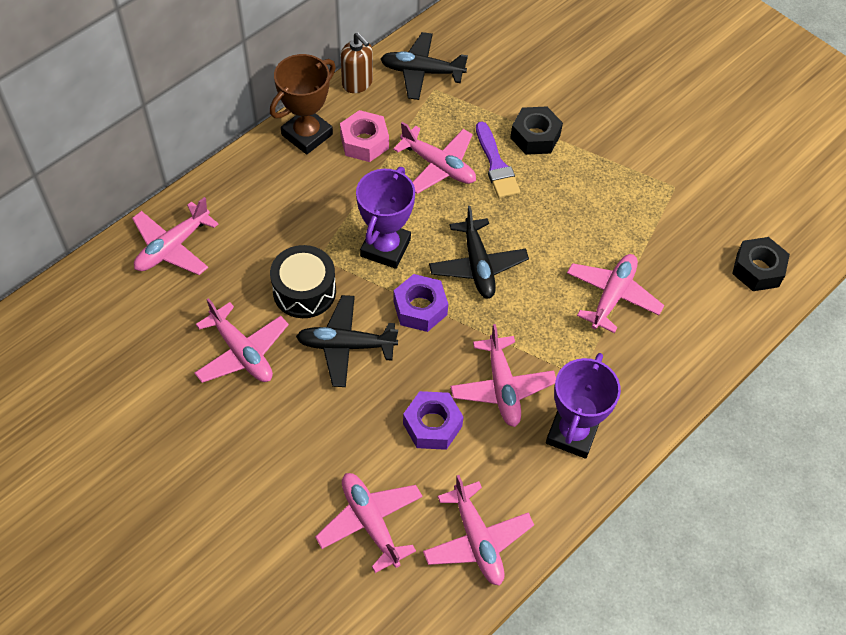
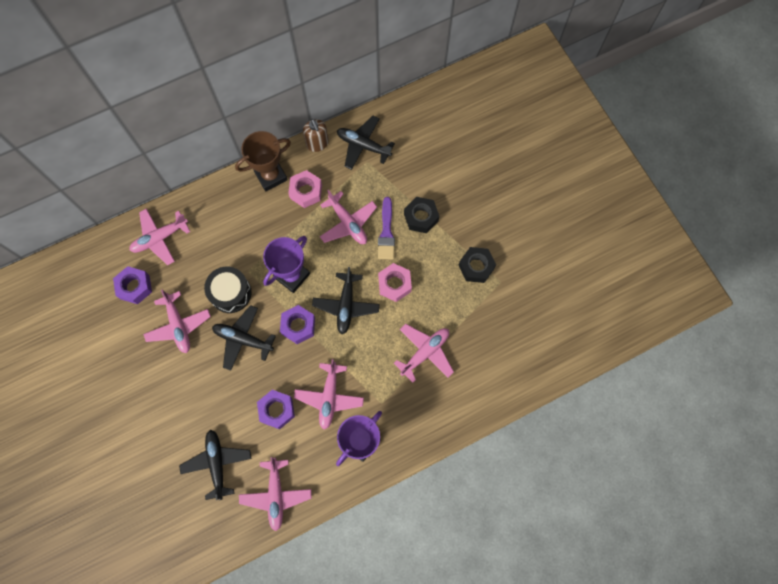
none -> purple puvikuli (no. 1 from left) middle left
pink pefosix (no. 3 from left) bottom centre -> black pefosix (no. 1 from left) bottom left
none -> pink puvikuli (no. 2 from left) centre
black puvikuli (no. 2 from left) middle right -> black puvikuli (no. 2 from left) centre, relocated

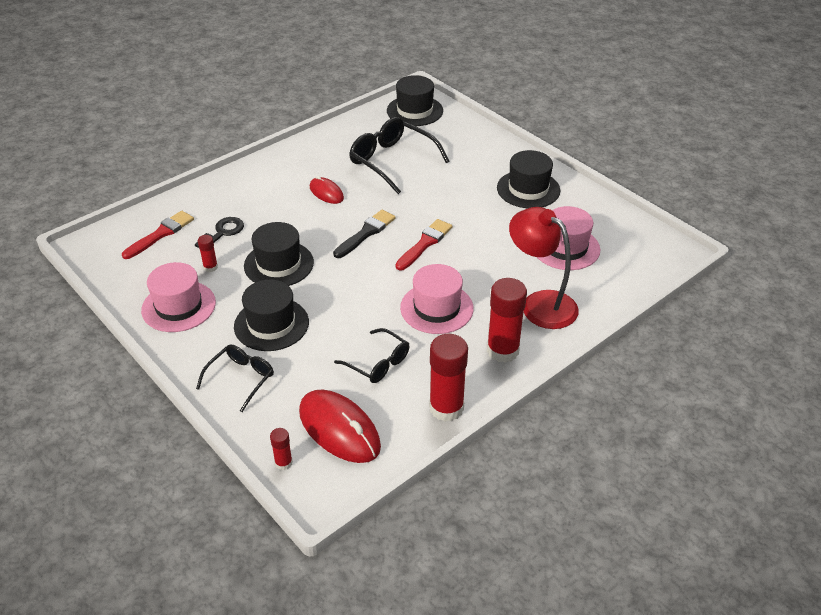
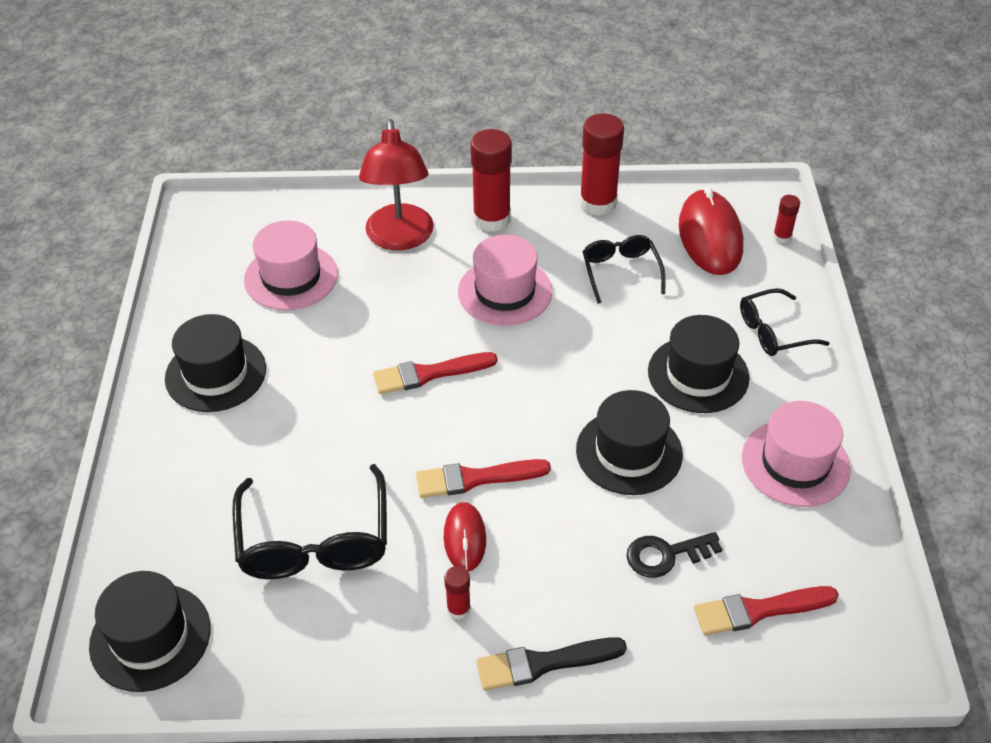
none -> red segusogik (no. 2 from left) centre
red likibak (no. 1 from left) middle left -> red likibak (no. 1 from left) bottom centre, relocated
black segusogik centre -> black segusogik bottom centre, relocated

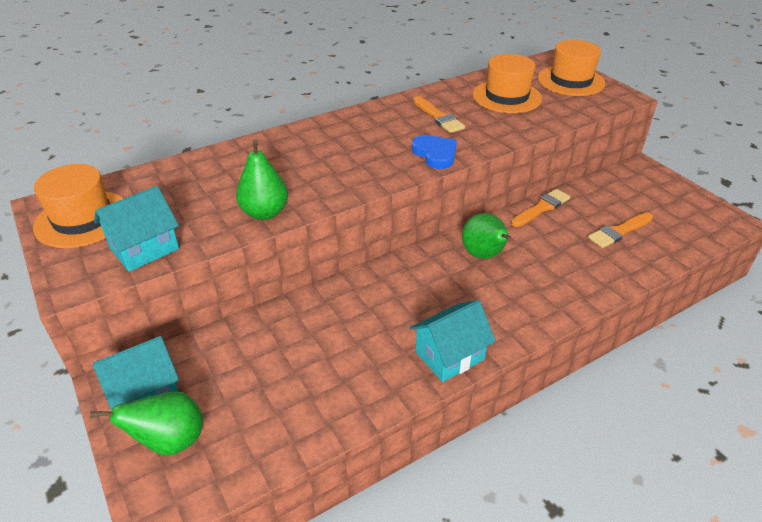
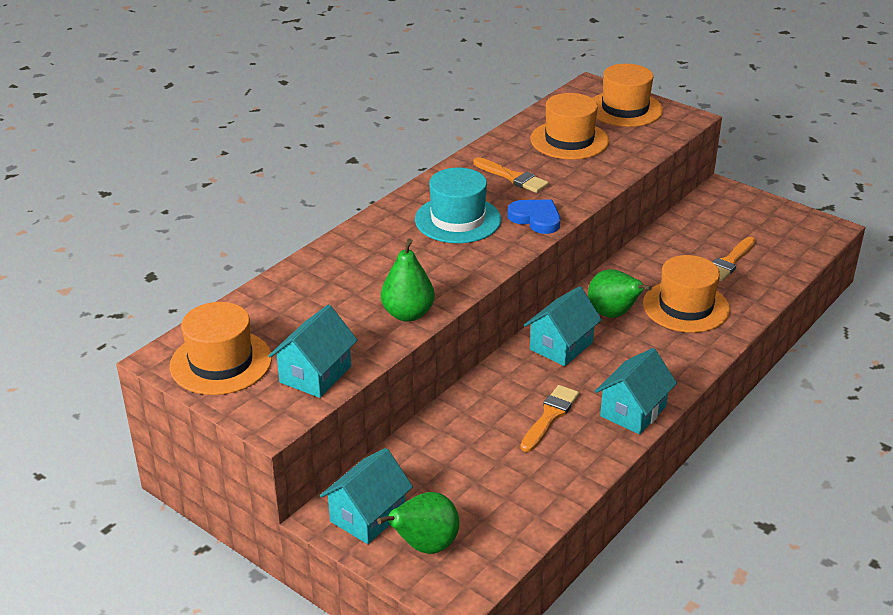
none -> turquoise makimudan centre
orange segusogik (no. 2 from left) middle right -> orange segusogik (no. 2 from left) bottom centre, relocated
none -> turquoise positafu (no. 3 from left) centre
none -> orange makimudan (no. 4 from left) middle right

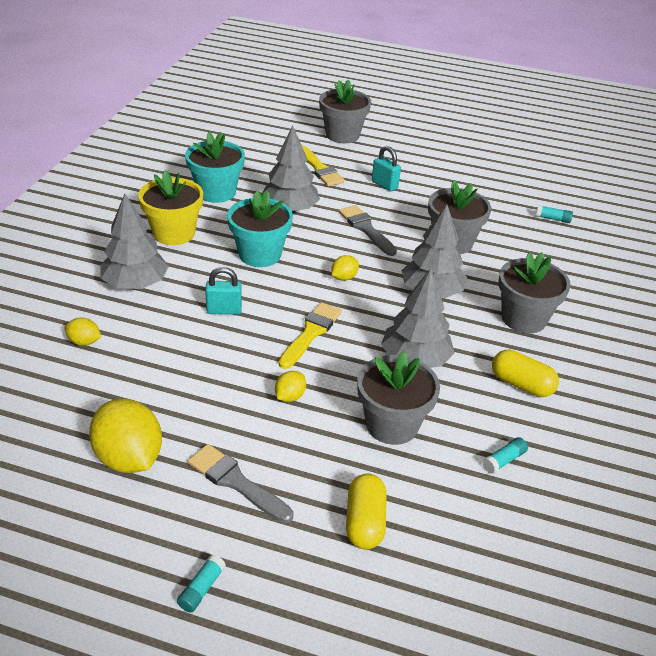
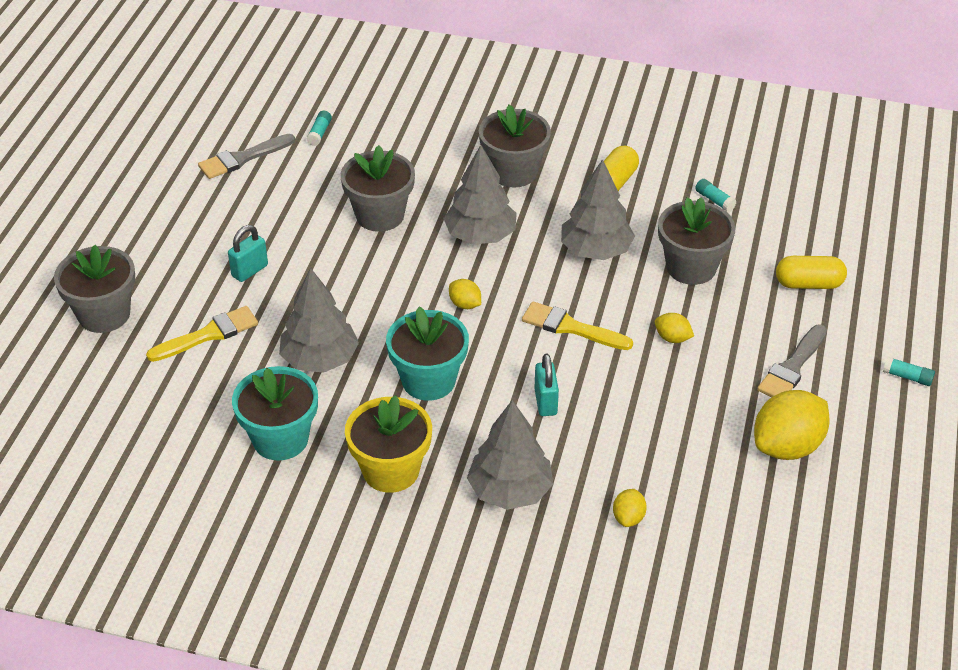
grey segusogik (no. 2 from left in the first image) centre -> grey segusogik (no. 1 from left) top left, relocated

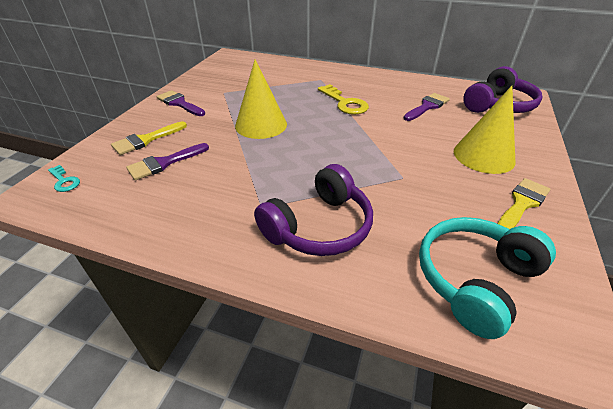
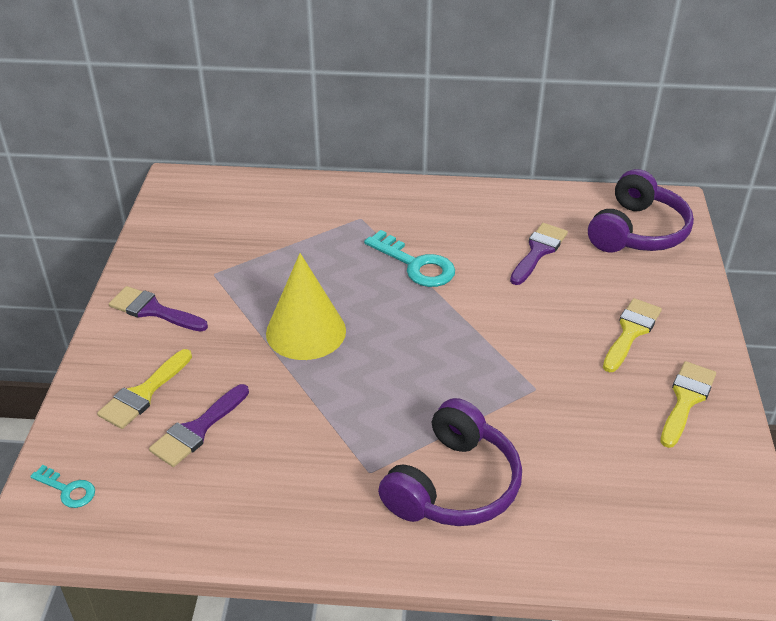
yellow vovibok top centre -> turquoise vovibok (no. 2 from left) centre
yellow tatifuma (no. 2 from left) top right -> yellow segusogik (no. 2 from left) middle right
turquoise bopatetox bottom right -> none

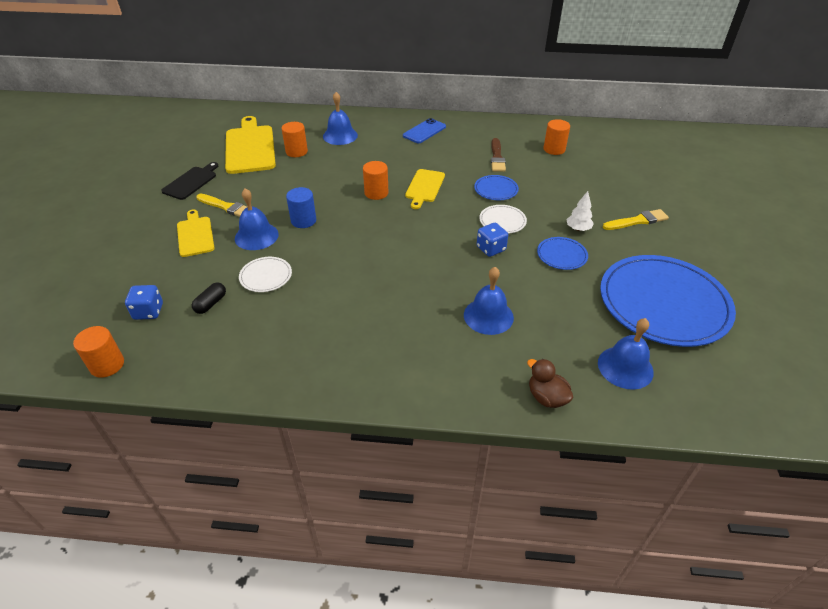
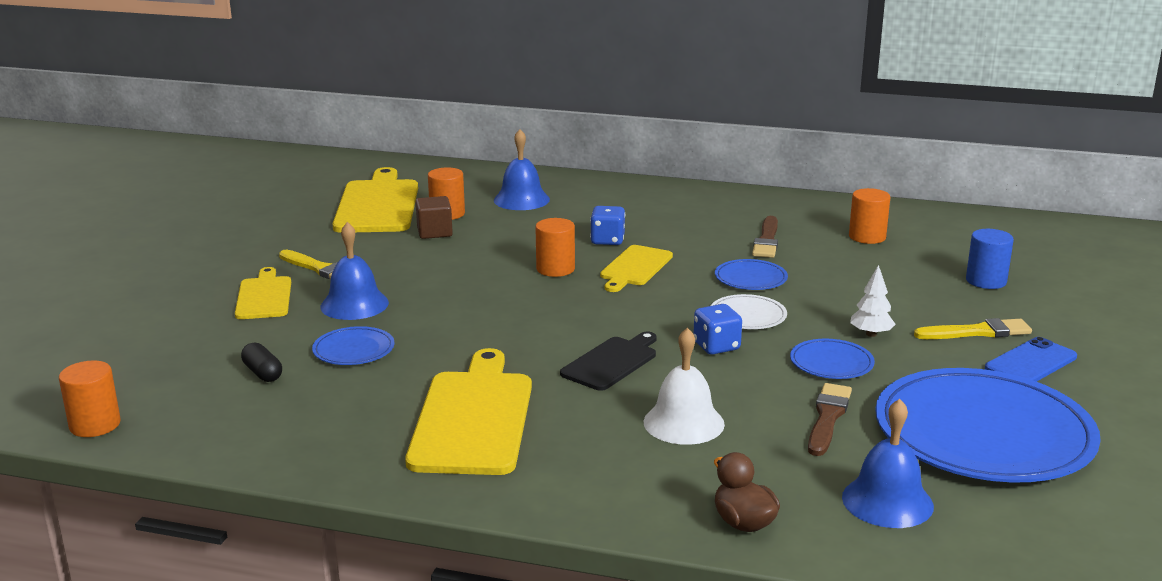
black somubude middle left, 75 degrees counterclockwise
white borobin (no. 1 from left) middle left -> blue borobin (no. 1 from left) middle left
none -> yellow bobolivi (no. 3 from left) bottom centre
none -> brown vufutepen centre
black bobolivi top left -> black bobolivi centre, relocated
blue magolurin (no. 1 from left) middle left -> blue magolurin (no. 1 from left) centre, relocated
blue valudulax (no. 3 from left) centre -> white valudulax centre
none -> brown segusogik (no. 2 from left) bottom right
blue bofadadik centre -> blue bofadadik middle right, relocated
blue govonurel top centre -> blue govonurel middle right, relocated

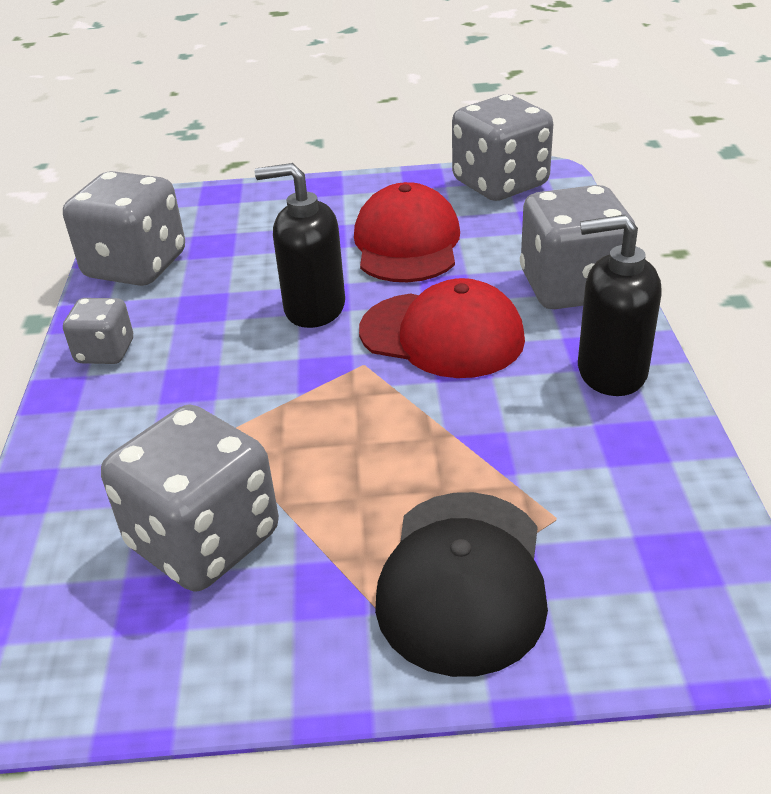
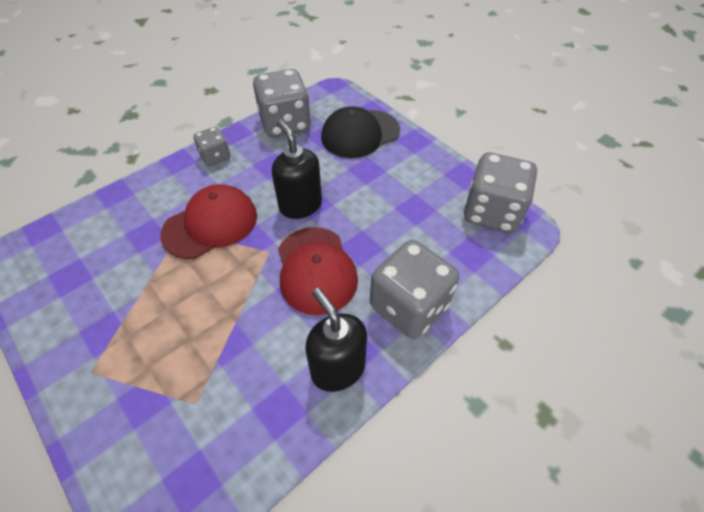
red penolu (no. 1 from left) top centre -> red penolu (no. 1 from left) middle left, relocated
black penolu bottom centre -> black penolu top centre, relocated
grey magolurin (no. 3 from left) middle left -> none

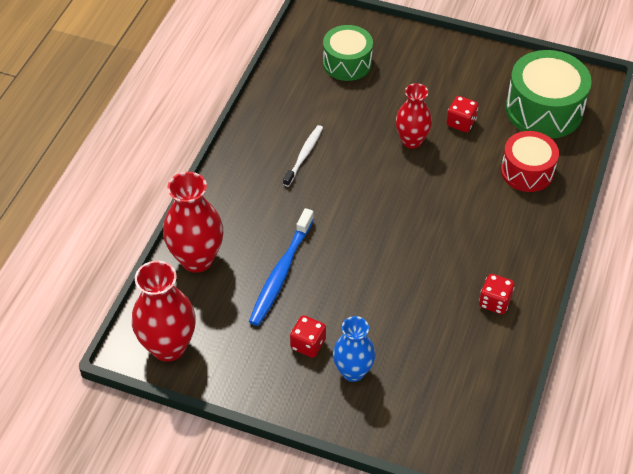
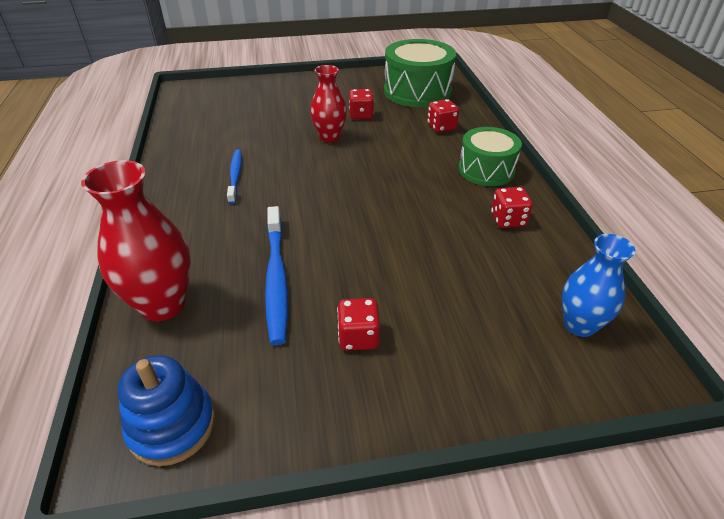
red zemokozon (no. 1 from left) middle left -> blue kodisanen bottom left
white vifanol top centre -> blue vifanol (no. 1 from left) middle left
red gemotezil middle right -> red magolurin (no. 3 from left) top centre
green gemotezil (no. 1 from left in the first image) top centre -> green gemotezil (no. 2 from left) top right, relocated
blue zemokozon bottom centre -> blue zemokozon middle right, relocated

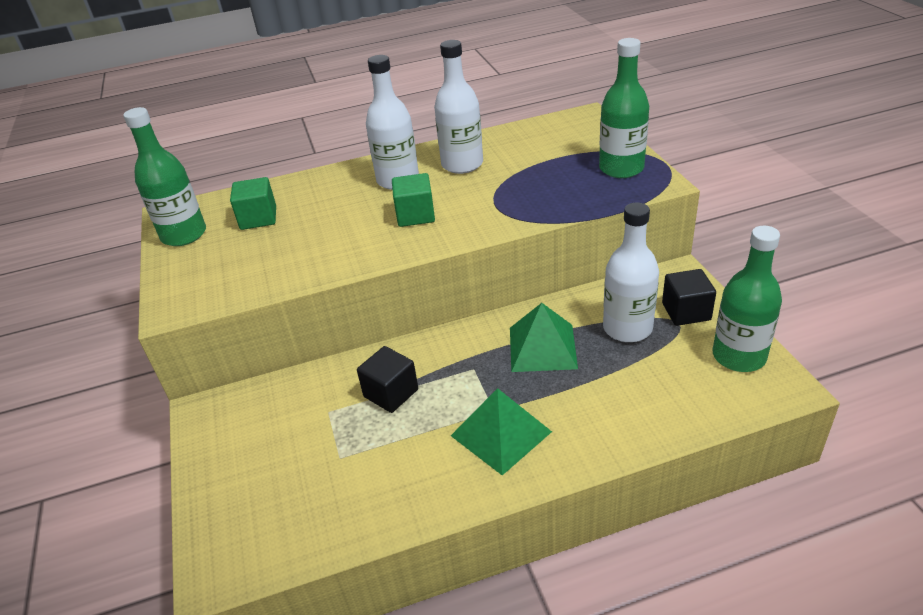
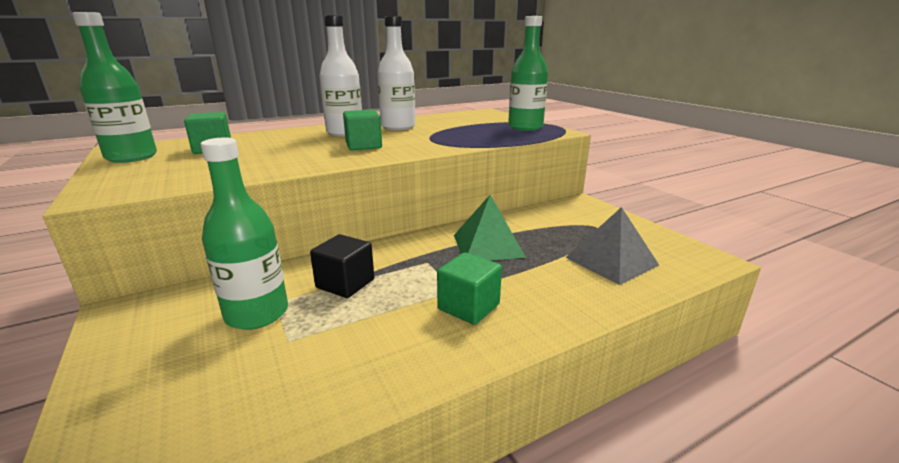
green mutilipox (no. 3 from left in the first image) middle right -> green mutilipox (no. 2 from left) middle left, relocated
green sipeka (no. 1 from left) bottom centre -> green vufutepen (no. 3 from left) centre
none -> grey sipeka middle right
white mutilipox (no. 3 from left) middle right -> none
black vufutepen (no. 2 from left) middle right -> none

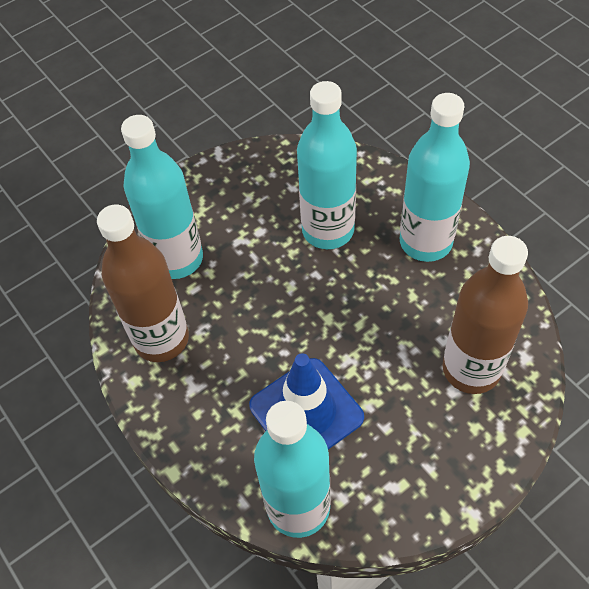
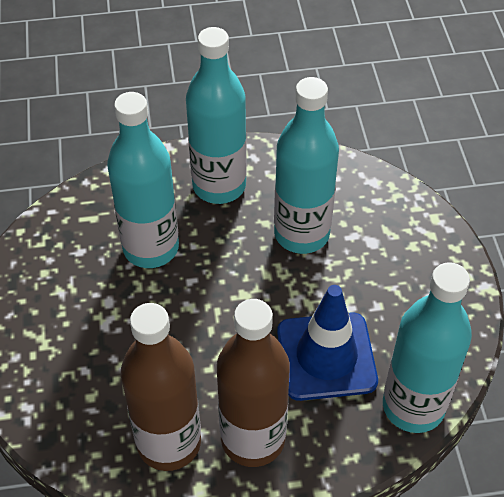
brown mutilipox (no. 2 from left) middle right -> brown mutilipox (no. 2 from left) bottom centre, relocated
turquoise mutilipox (no. 1 from left in the first image) middle left -> turquoise mutilipox (no. 3 from left) top centre, relocated

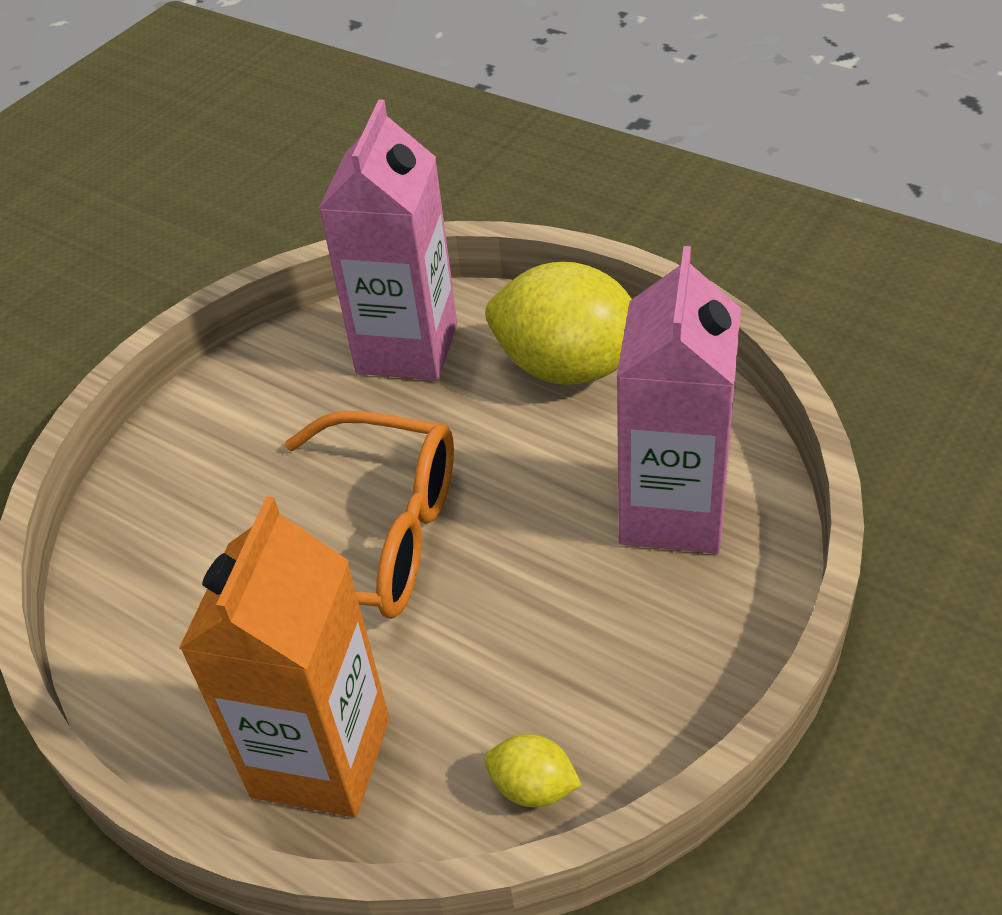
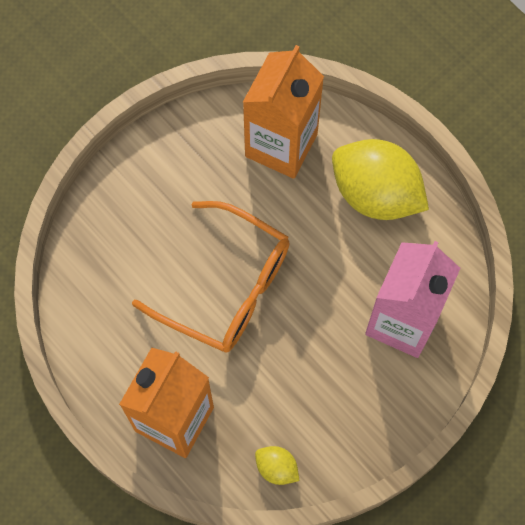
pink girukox (no. 1 from left) top centre -> orange girukox (no. 2 from left) top centre

